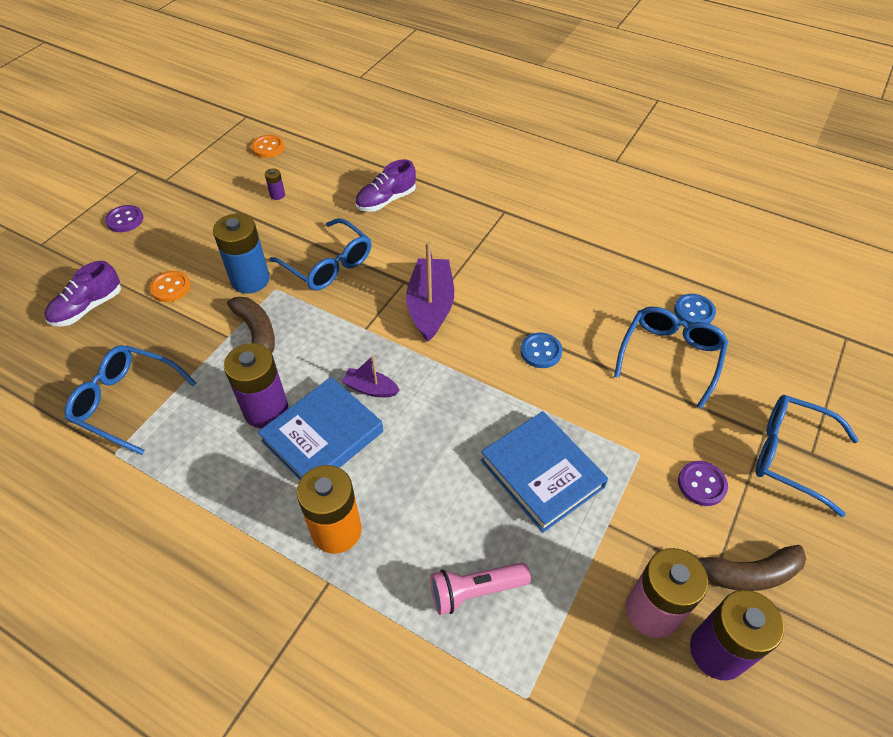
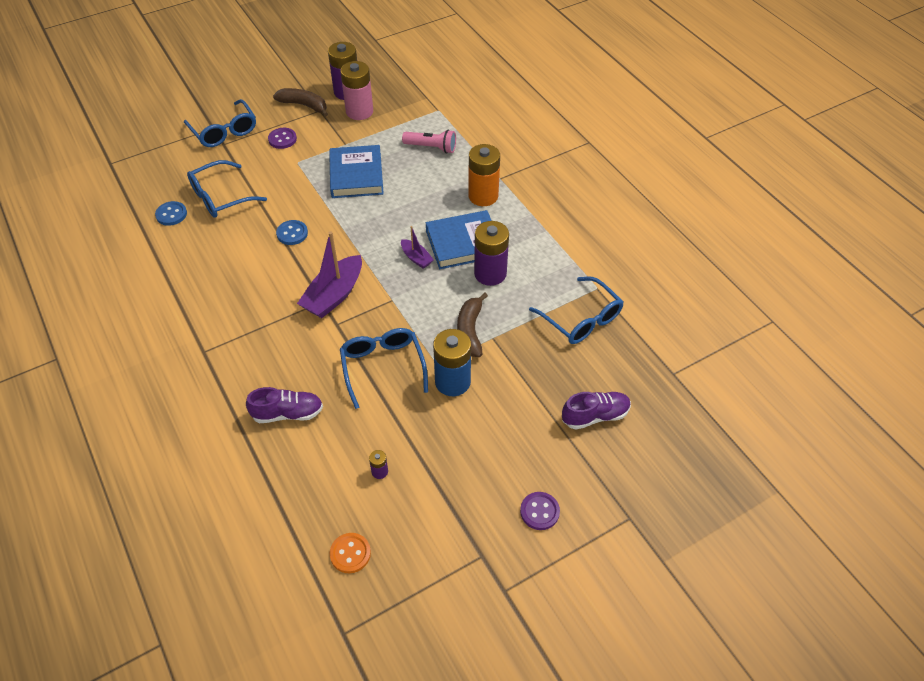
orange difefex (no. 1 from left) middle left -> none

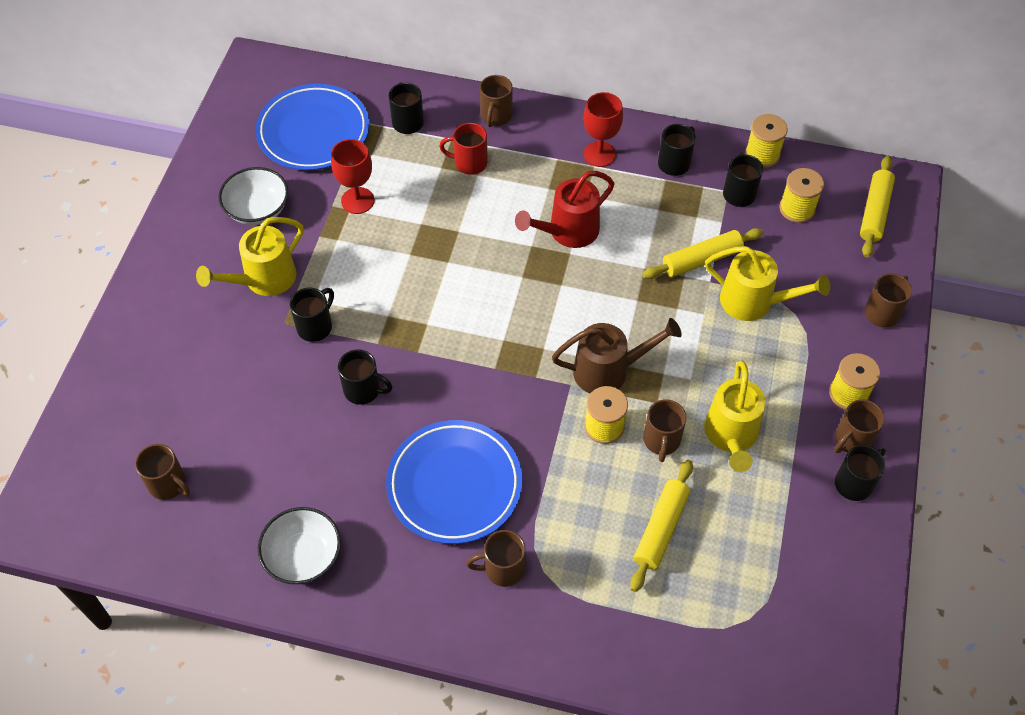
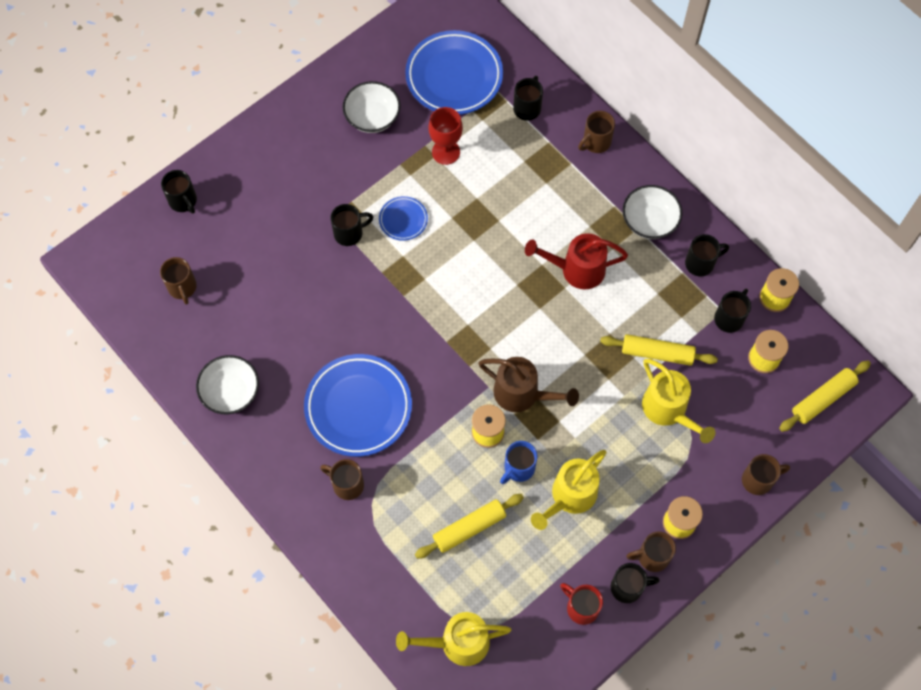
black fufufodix (no. 2 from left in the first image) centre -> black fufufodix (no. 1 from left) top left, relocated
none -> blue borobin (no. 2 from left) top centre
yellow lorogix (no. 1 from left) middle left -> yellow lorogix (no. 1 from left) bottom centre, relocated
brown fufufodix (no. 4 from left) centre -> blue fufufodix bottom centre
red fufufodix top centre -> red fufufodix bottom centre, relocated
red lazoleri (no. 2 from left) top centre -> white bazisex (no. 3 from left) top right

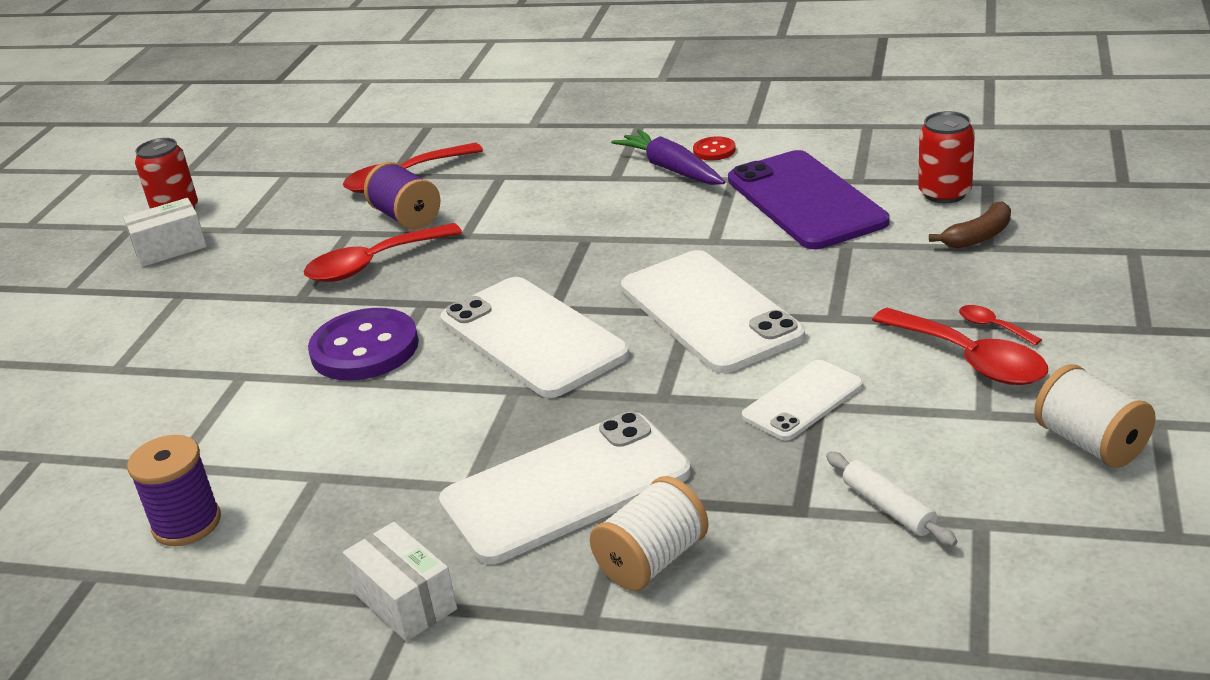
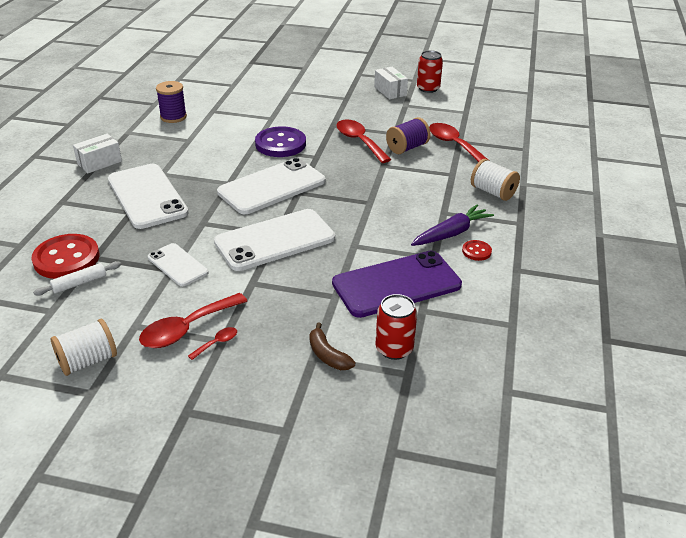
none -> red difefex (no. 1 from left) middle left
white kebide (no. 1 from left in the first image) bottom centre -> white kebide (no. 2 from left) middle right, relocated

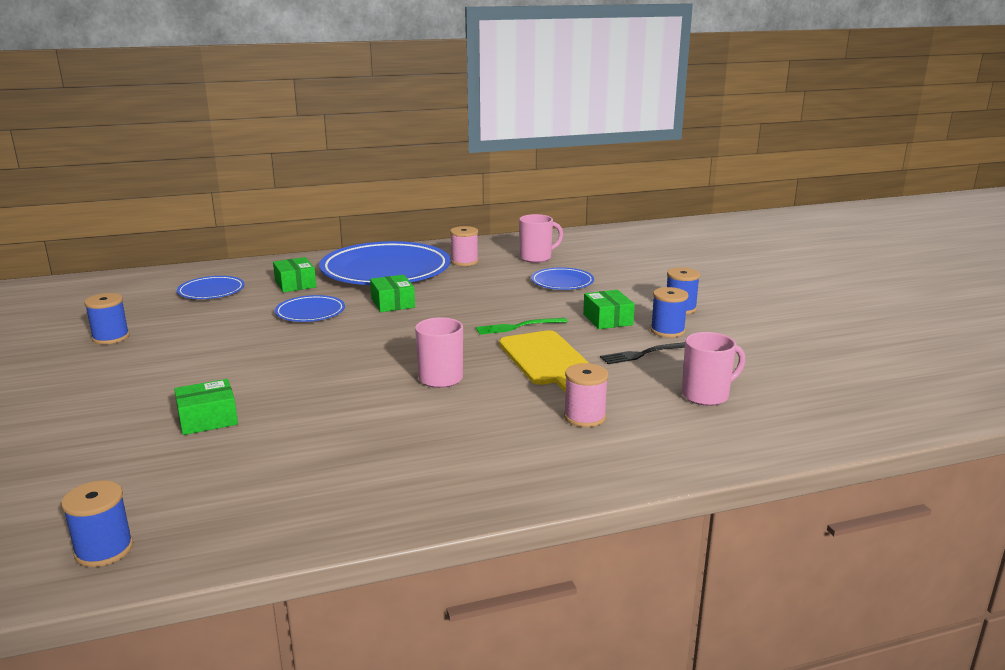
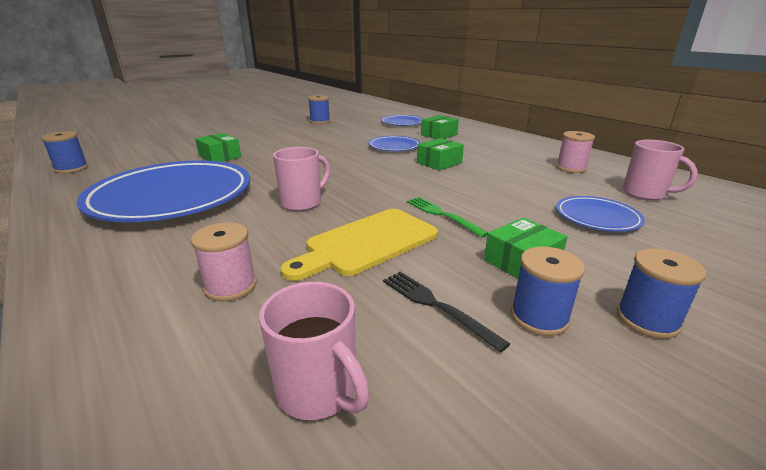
blue borobin (no. 3 from left in the first image) centre -> blue borobin (no. 1 from left) middle left, relocated

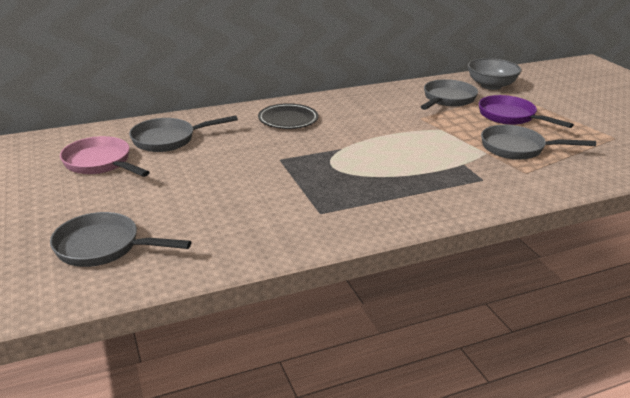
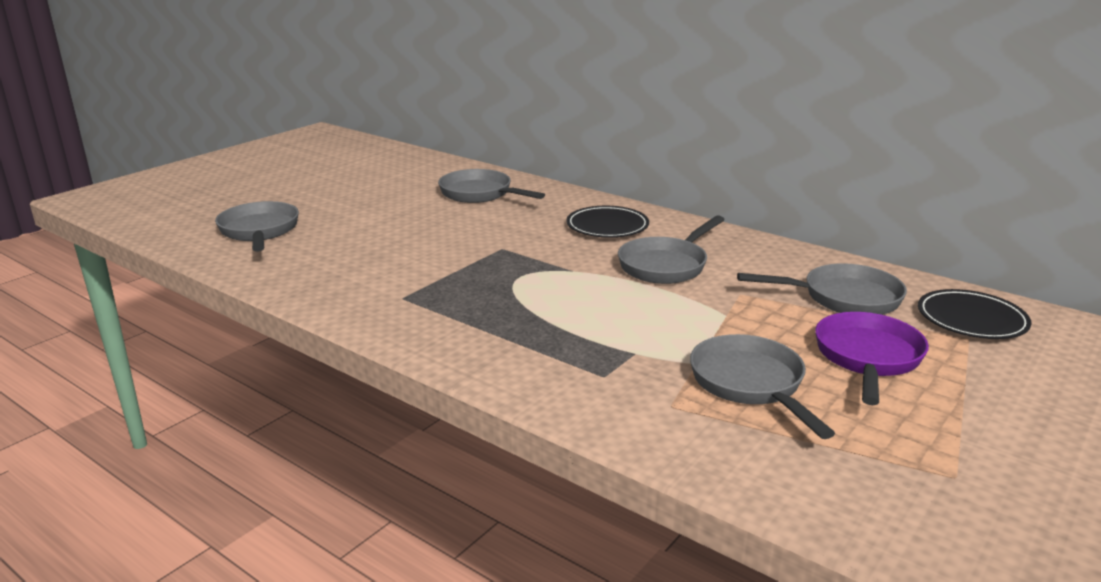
none -> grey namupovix (no. 3 from left) centre
grey bazisex top right -> black borobin (no. 2 from left) middle right
pink namupovix middle left -> none

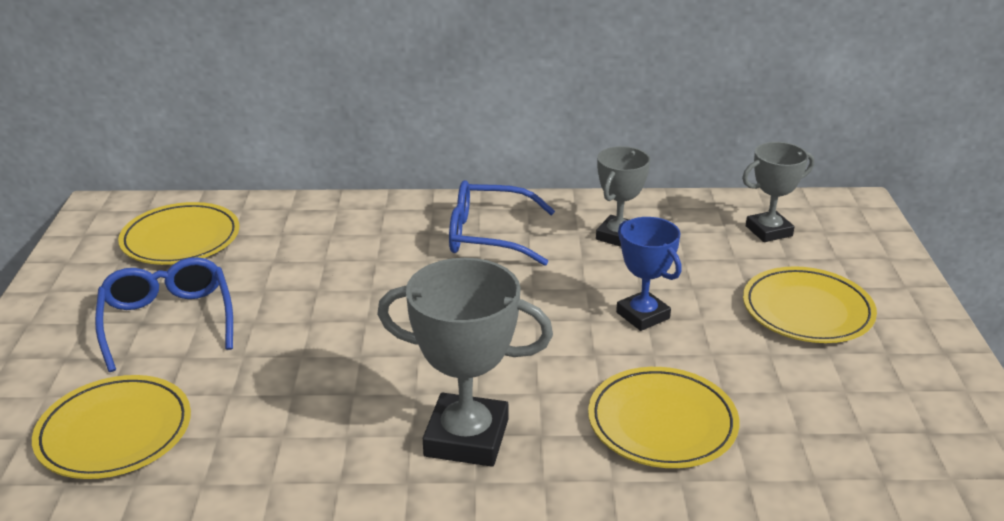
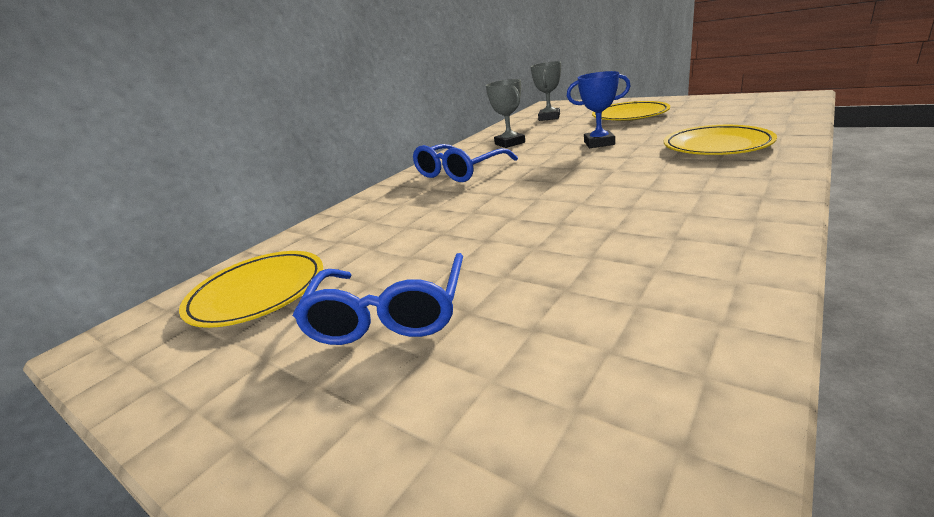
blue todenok (no. 1 from left) middle left -> blue todenok (no. 1 from left) centre, 105 degrees counterclockwise
yellow borobin (no. 1 from left) bottom left -> none
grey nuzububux (no. 1 from left) bottom centre -> none

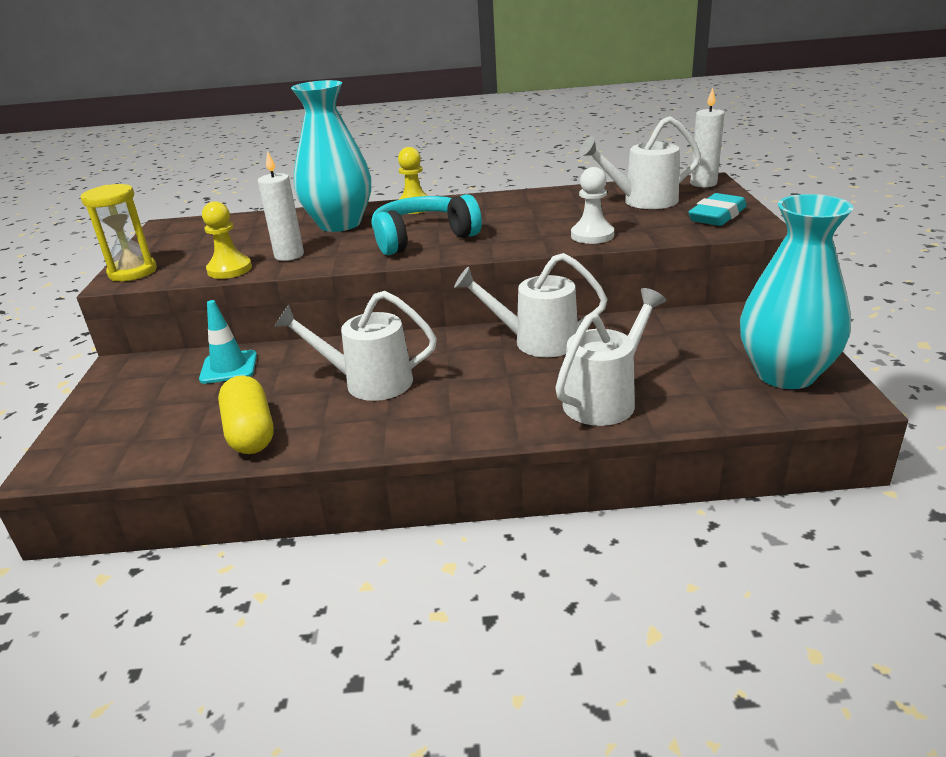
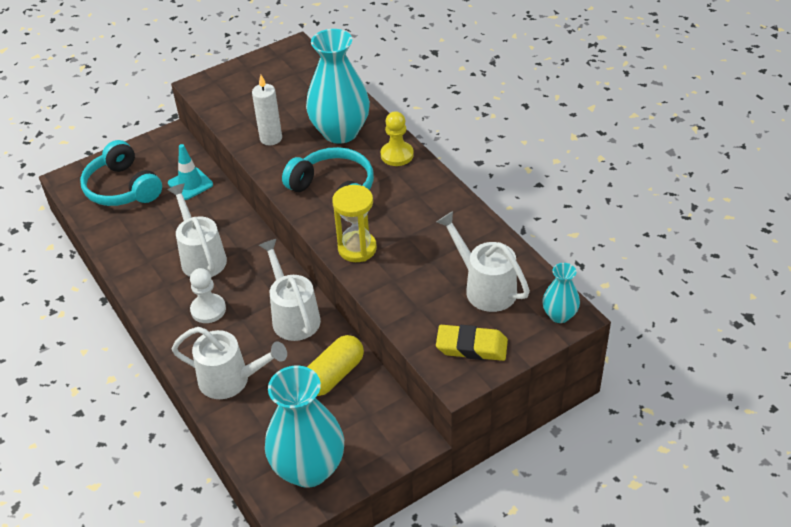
none -> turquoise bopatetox (no. 1 from left) top left
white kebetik top centre -> white kebetik middle left, relocated
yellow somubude middle left -> yellow somubude bottom centre, relocated
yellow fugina top left -> yellow fugina centre, relocated
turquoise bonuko top right -> yellow bonuko centre
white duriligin (no. 2 from left) top right -> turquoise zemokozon (no. 3 from left) middle right
yellow kebetik (no. 1 from left) top left -> none

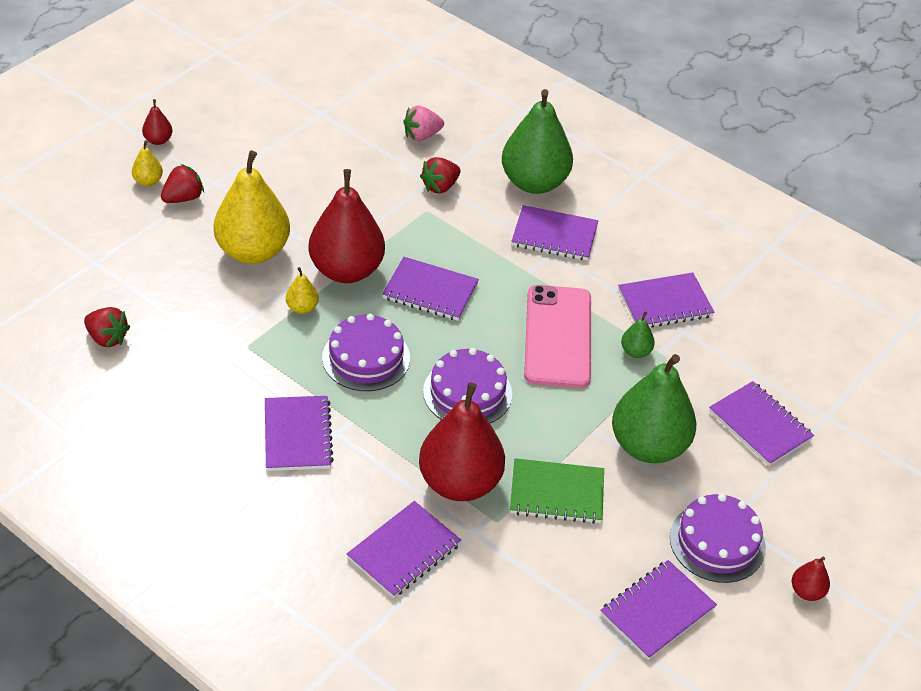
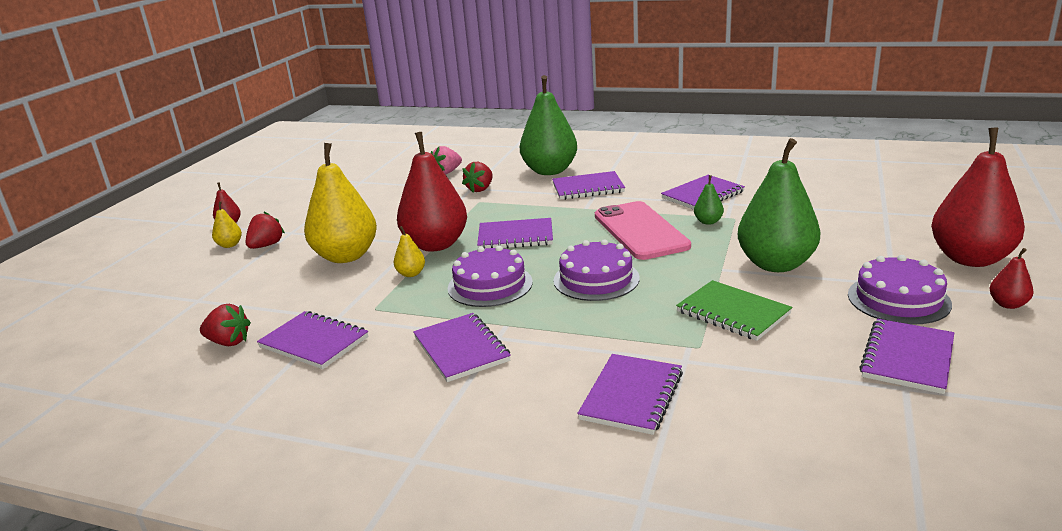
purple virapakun (no. 7 from left in the first image) middle right -> purple virapakun (no. 1 from left) middle left, relocated
green virapakun bottom centre -> green virapakun middle right, 60 degrees clockwise
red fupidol (no. 3 from left) centre -> red fupidol (no. 3 from left) middle right, relocated

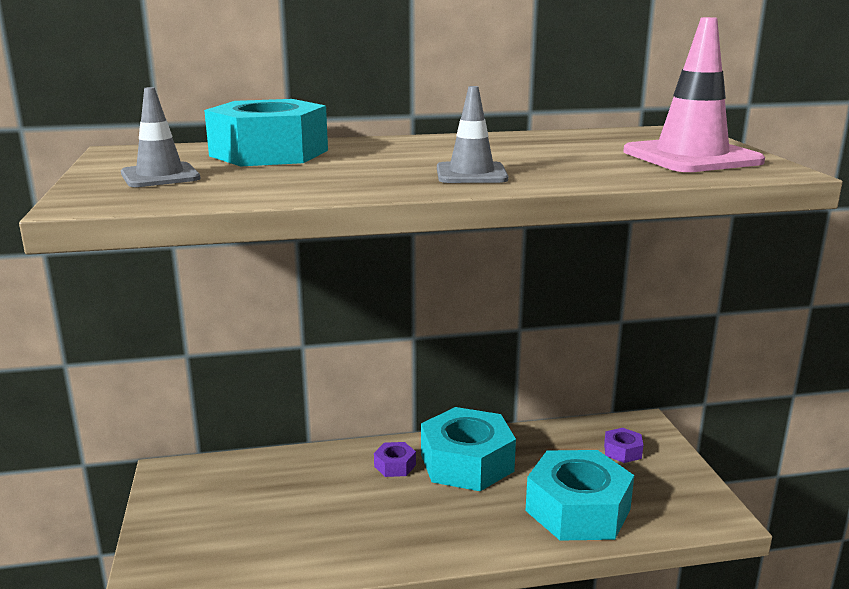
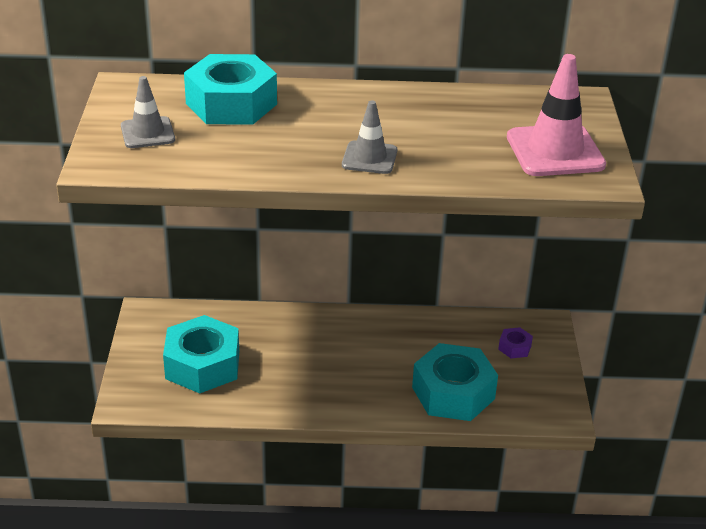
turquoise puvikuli (no. 2 from left in the first image) bottom centre -> turquoise puvikuli (no. 1 from left) bottom left, relocated
purple puvikuli (no. 1 from left) bottom centre -> none

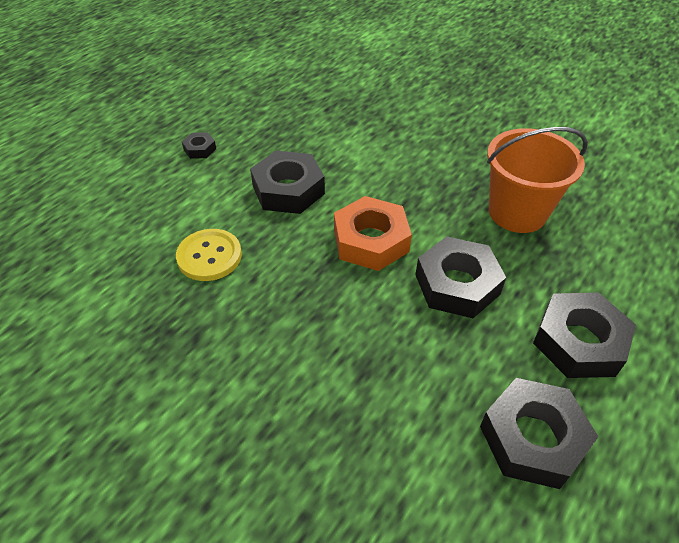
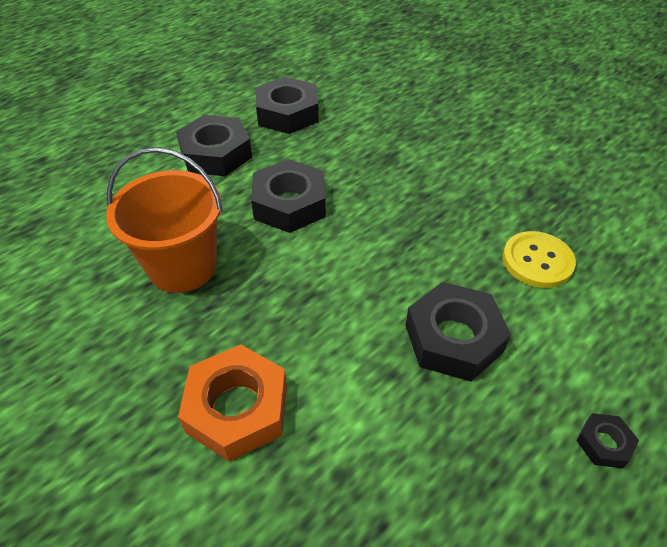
orange puvikuli centre -> orange puvikuli bottom centre, relocated

